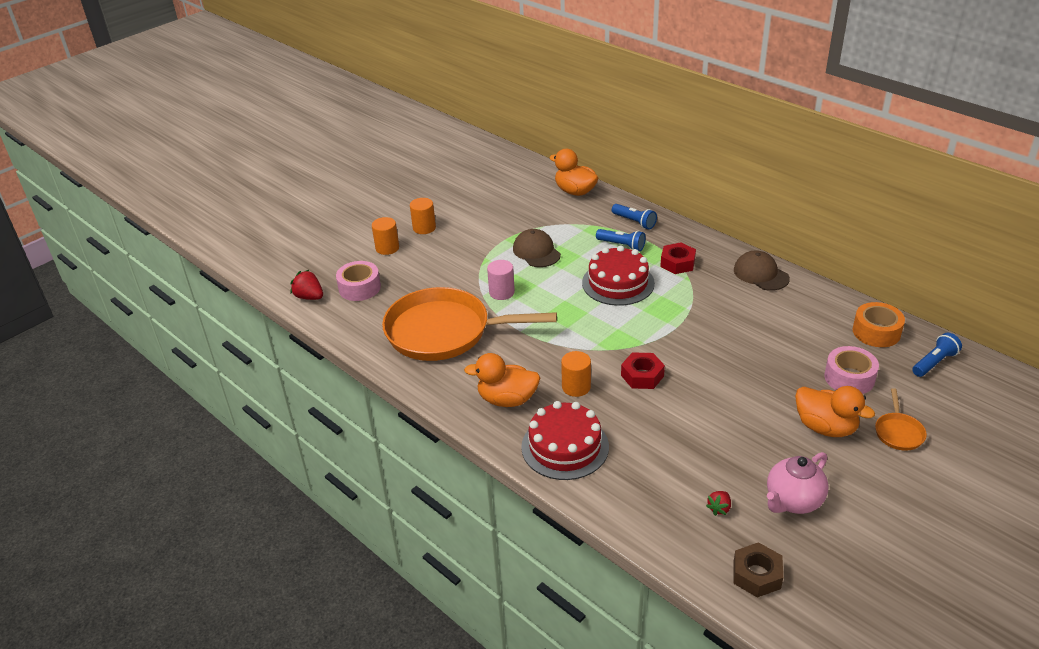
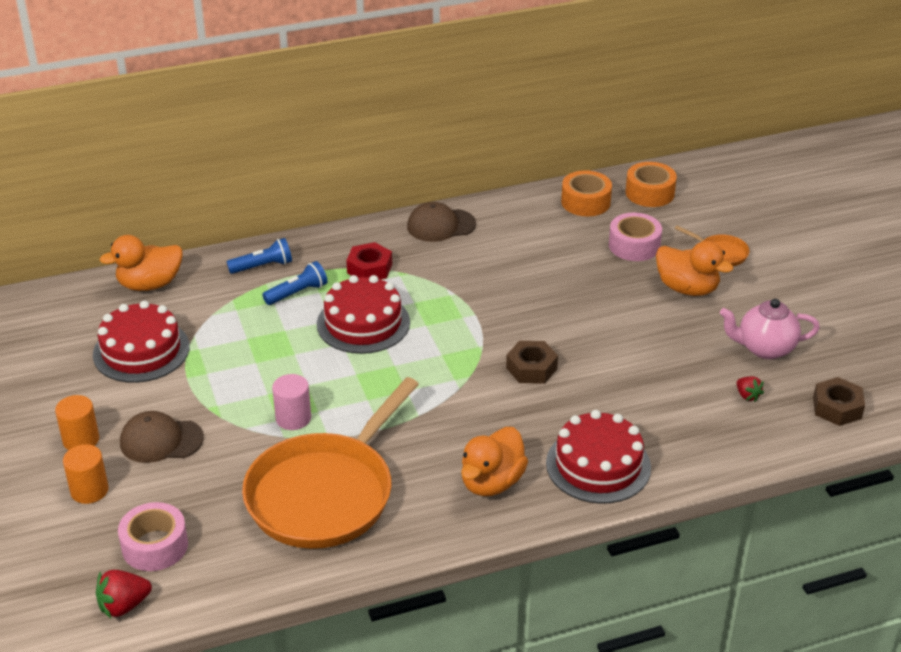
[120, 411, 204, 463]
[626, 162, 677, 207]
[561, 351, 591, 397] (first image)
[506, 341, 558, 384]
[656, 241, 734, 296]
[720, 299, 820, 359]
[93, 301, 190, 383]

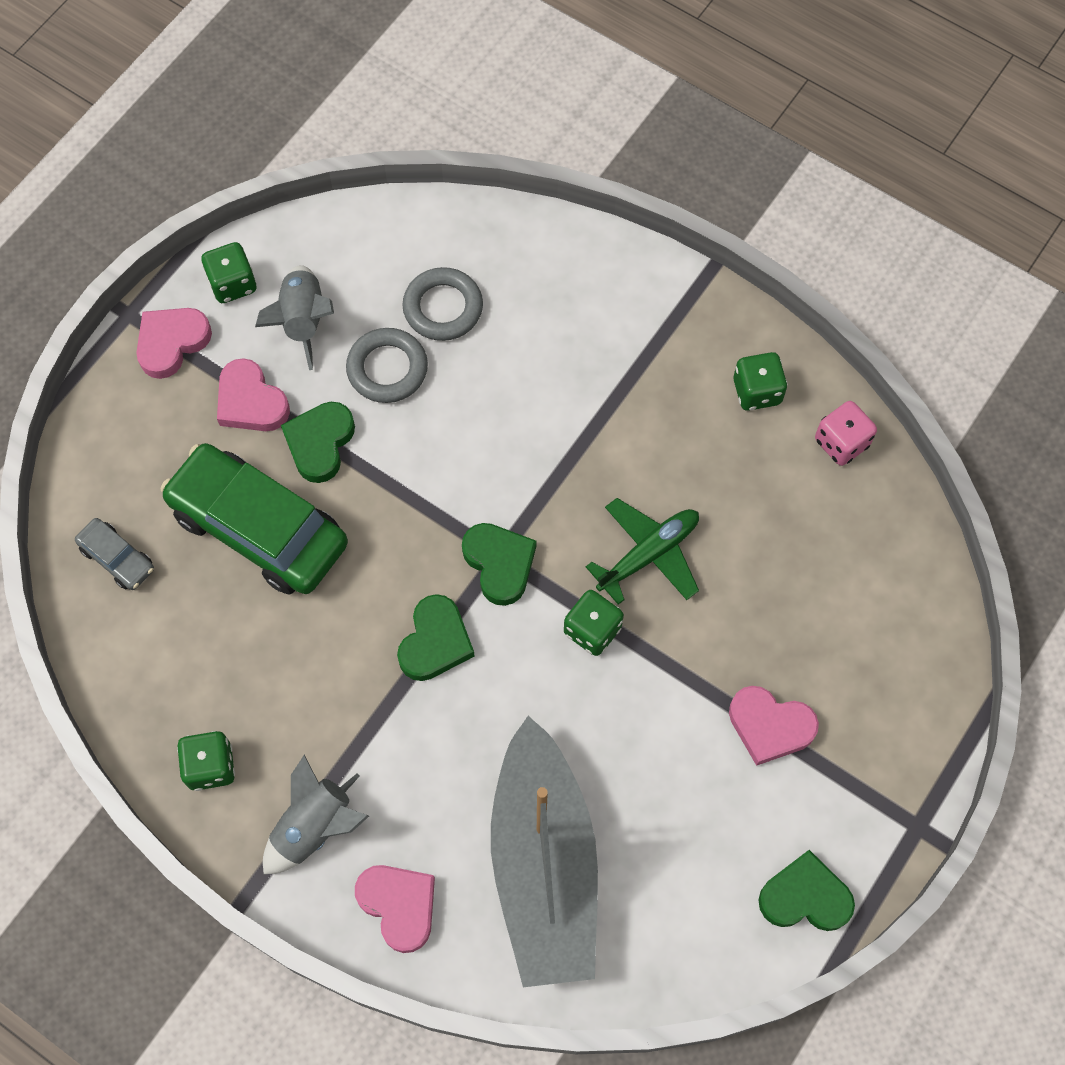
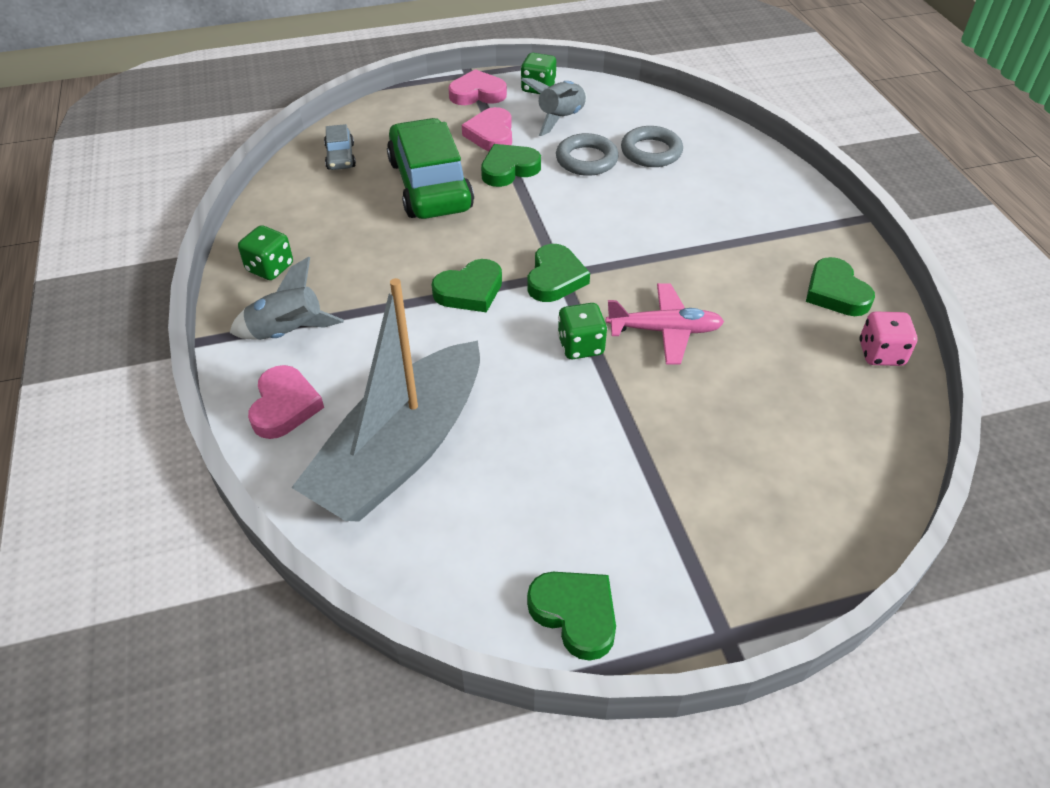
[806, 257, 875, 316]
[606, 283, 724, 365]
[729, 686, 819, 766] (first image)

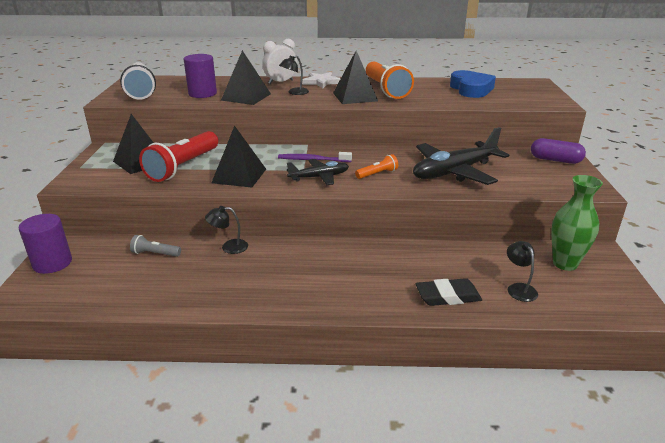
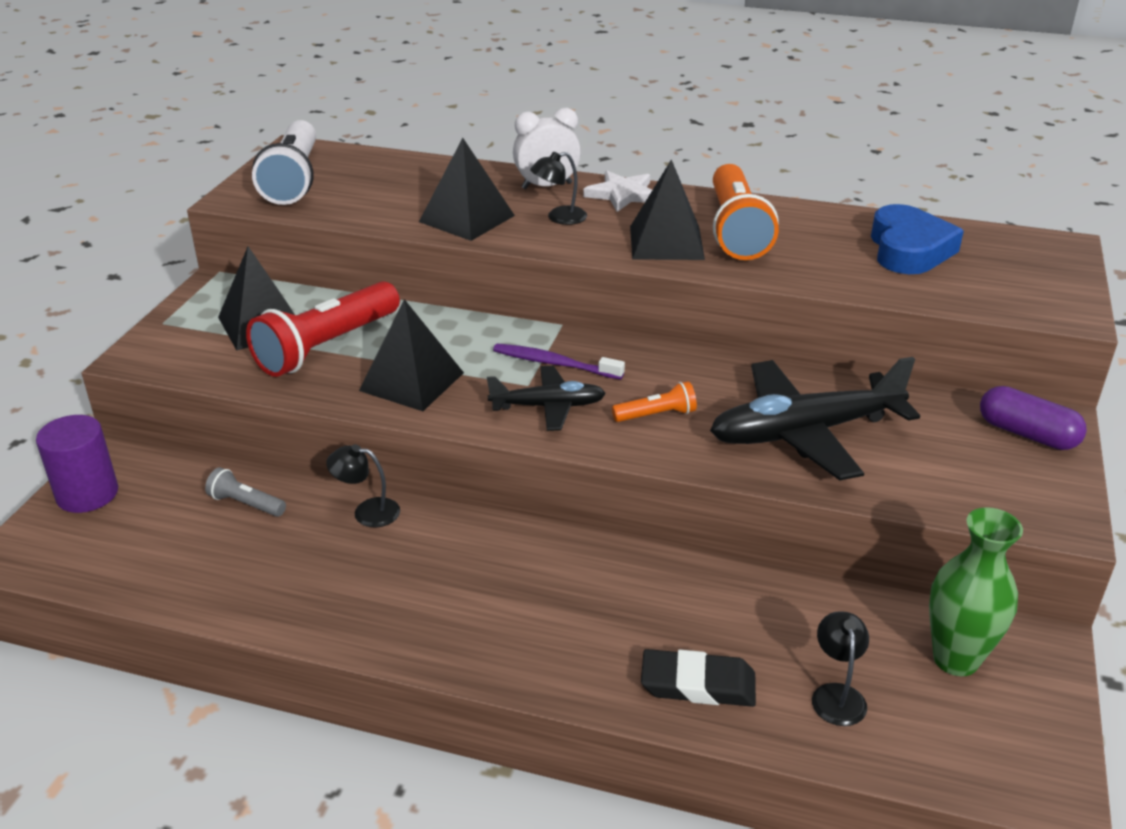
[184, 54, 217, 98] (first image)

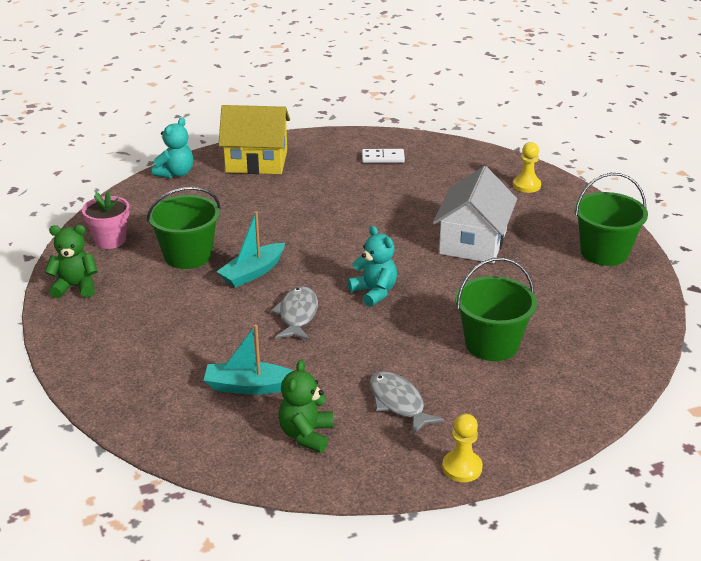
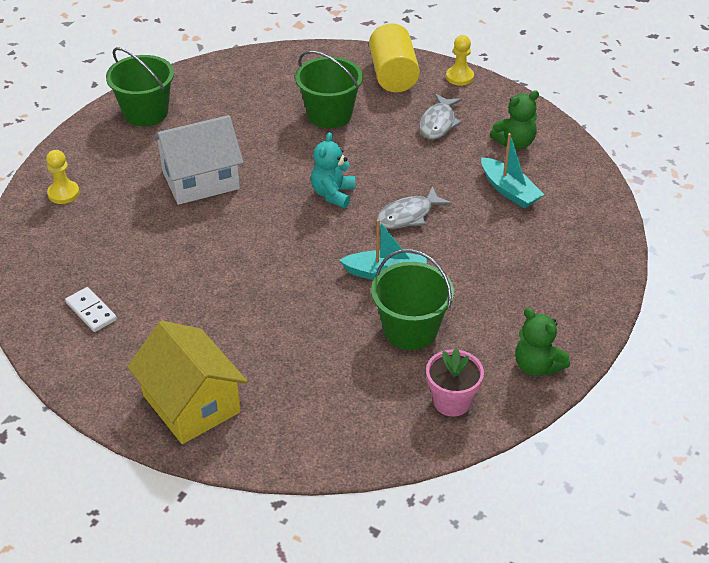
[152, 117, 193, 178] (first image)
[369, 23, 420, 92]

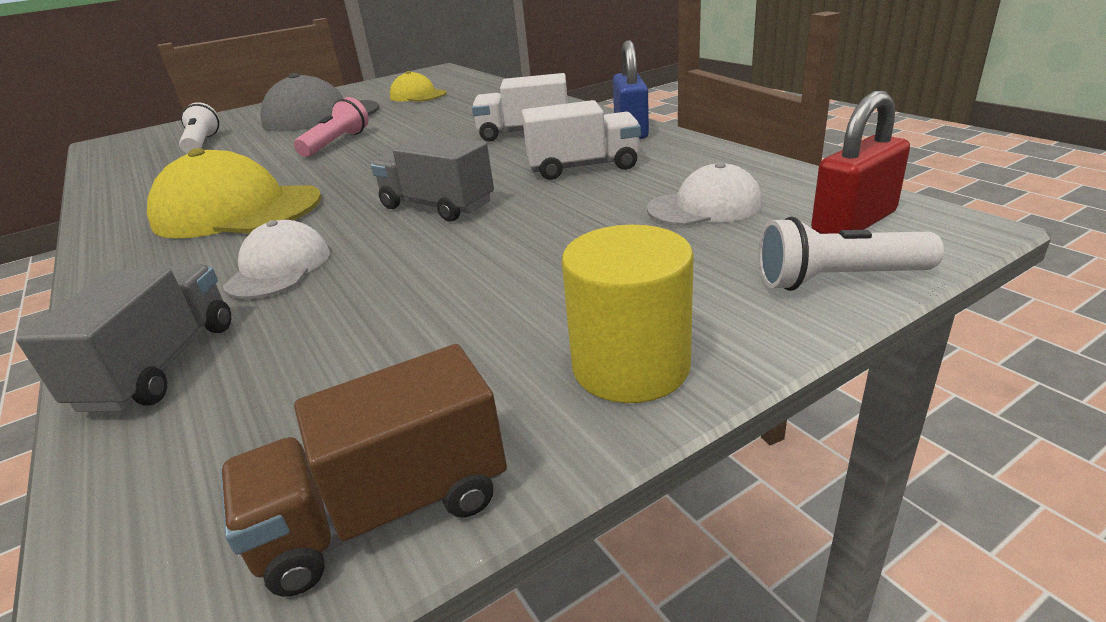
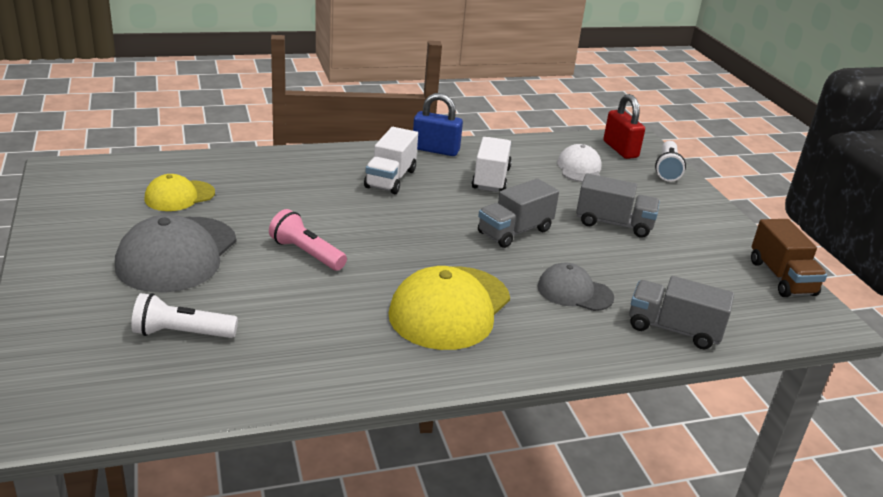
[537, 262, 614, 311]
[562, 225, 694, 403] (first image)
[576, 173, 660, 238]

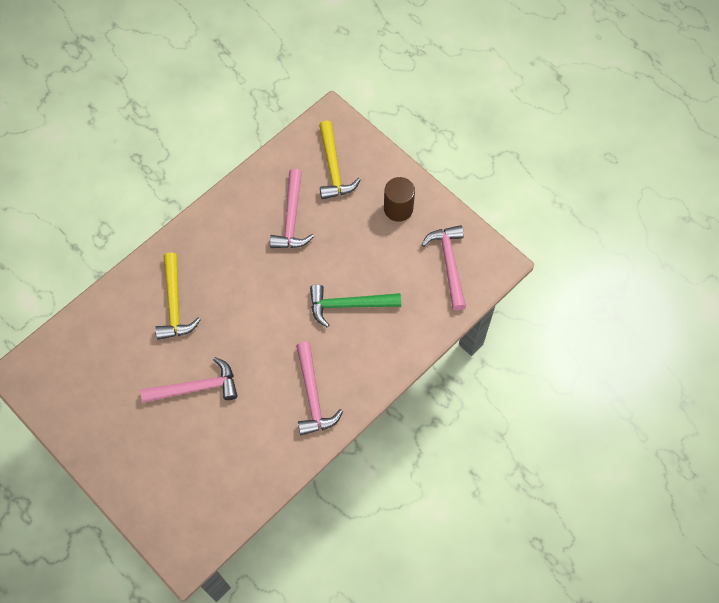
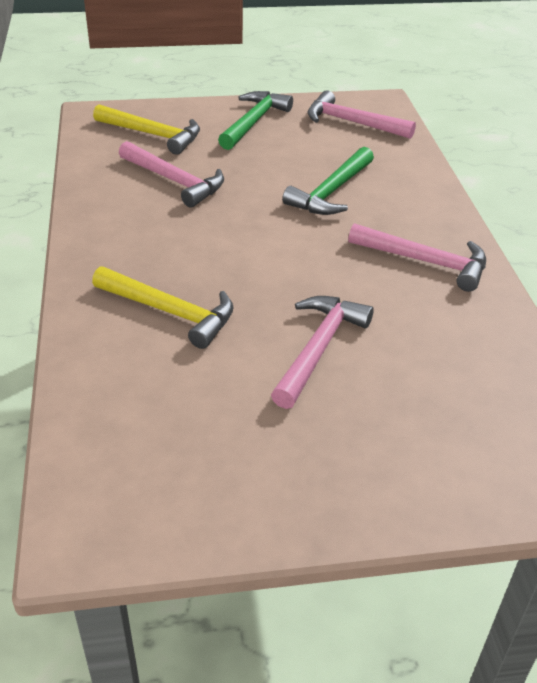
[218, 91, 293, 150]

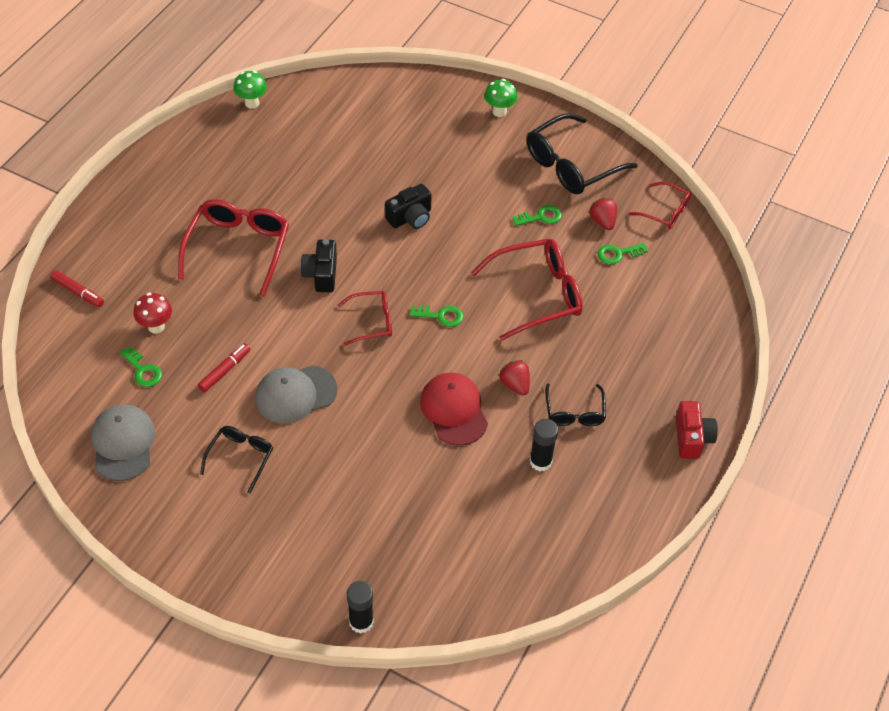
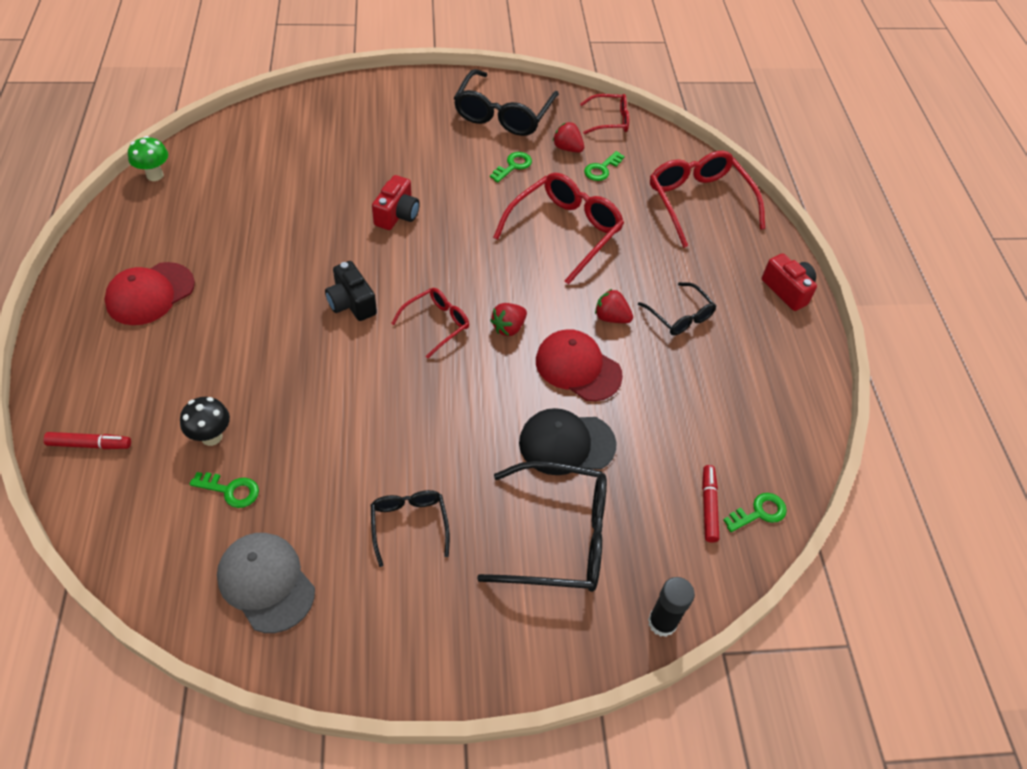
[484, 79, 518, 117] (first image)
[372, 175, 420, 230]
[650, 151, 765, 248]
[180, 397, 230, 446]
[723, 493, 787, 532]
[702, 465, 719, 543]
[255, 365, 337, 423] (first image)
[529, 419, 558, 471] (first image)
[104, 262, 195, 325]
[490, 303, 527, 336]
[519, 408, 616, 475]
[477, 461, 607, 592]

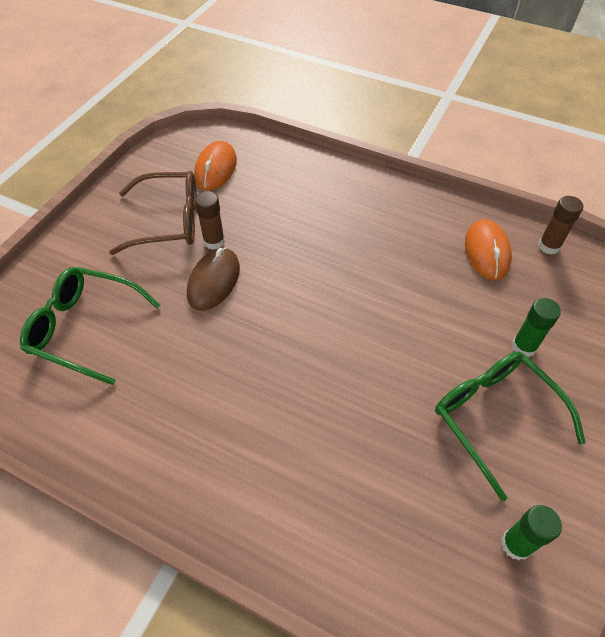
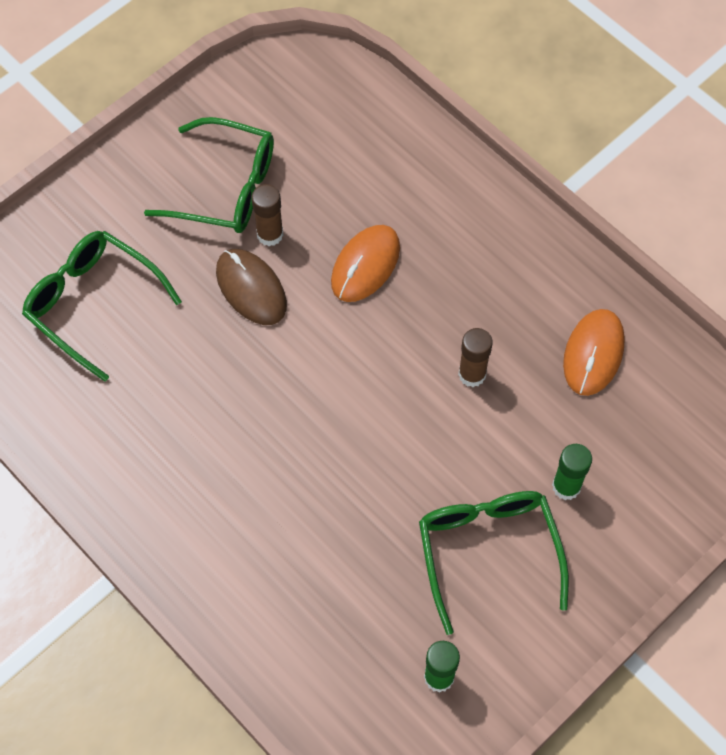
[331, 225, 400, 302]
[144, 117, 274, 233]
[458, 328, 493, 387]
[216, 249, 287, 325]

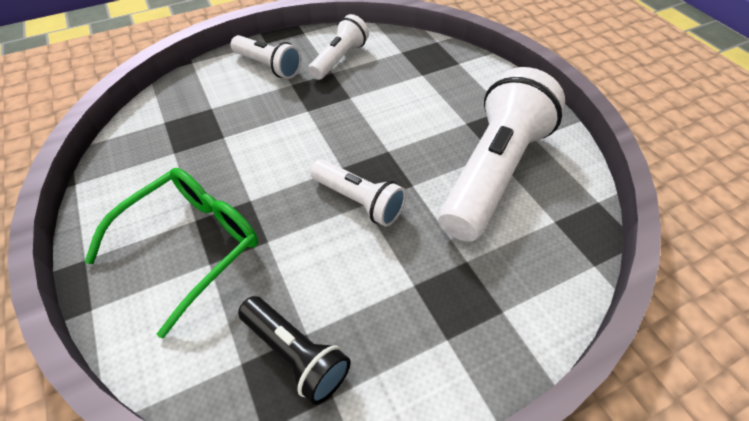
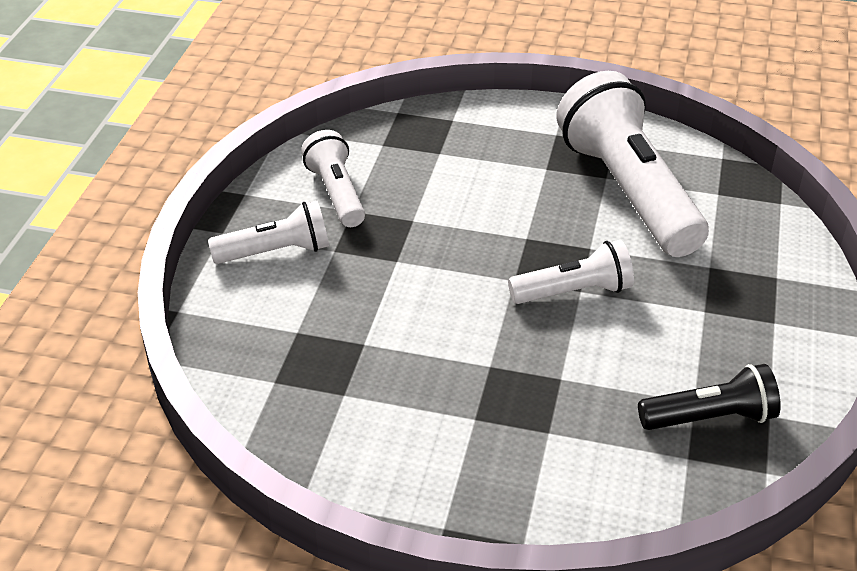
[84, 168, 258, 338] (first image)

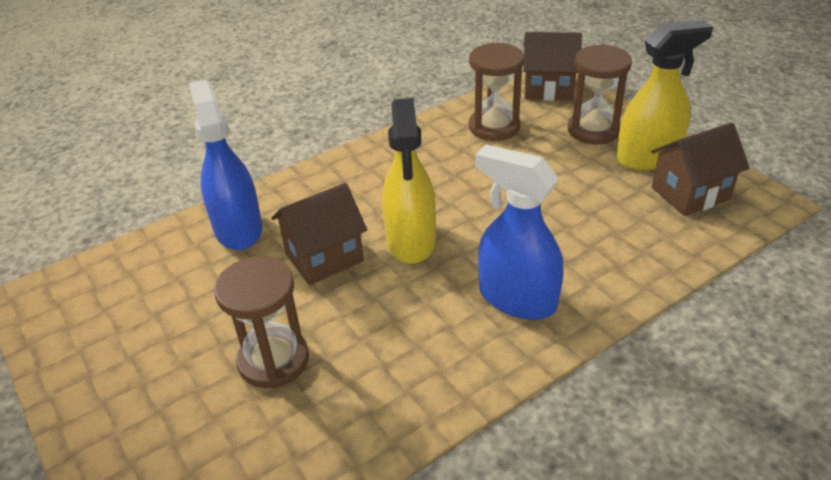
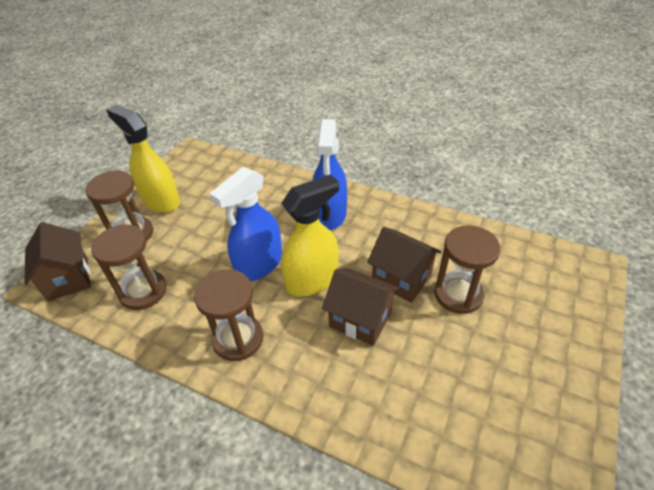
[209, 167, 282, 281]
[367, 227, 441, 303]
[194, 269, 263, 361]

